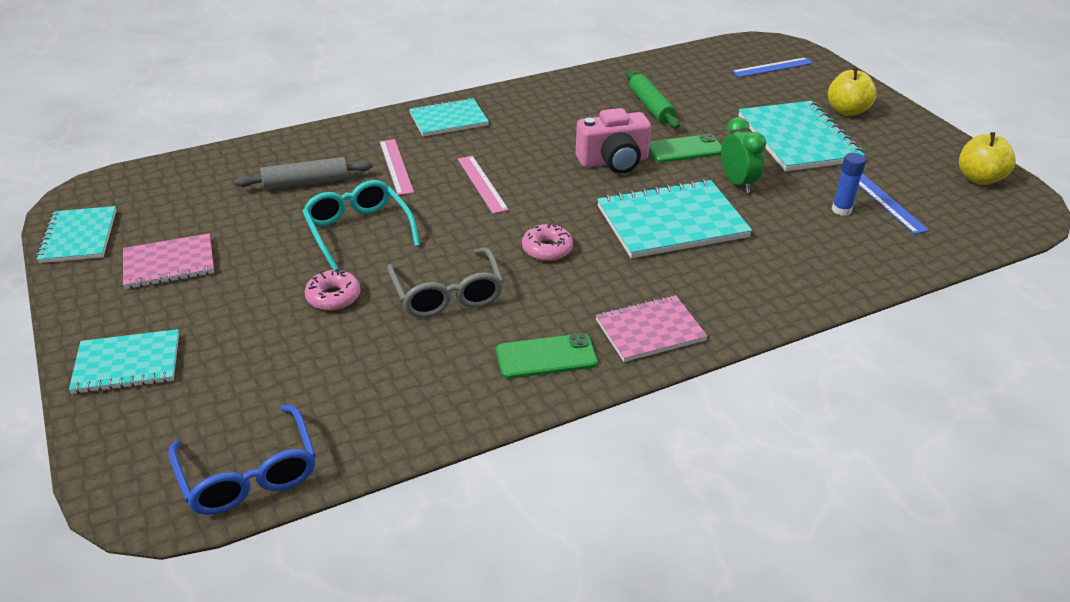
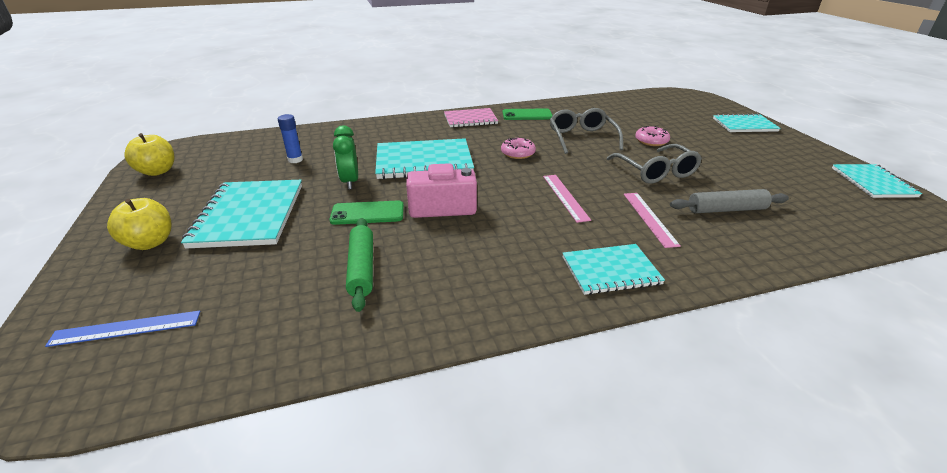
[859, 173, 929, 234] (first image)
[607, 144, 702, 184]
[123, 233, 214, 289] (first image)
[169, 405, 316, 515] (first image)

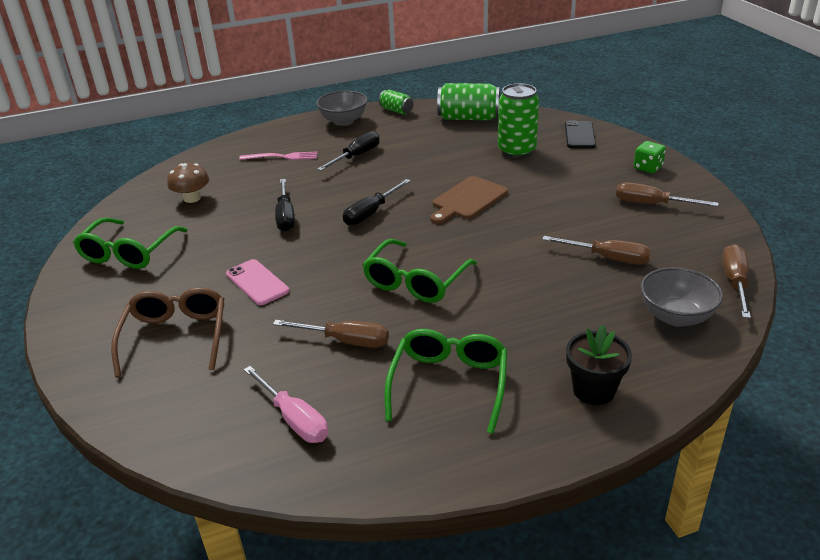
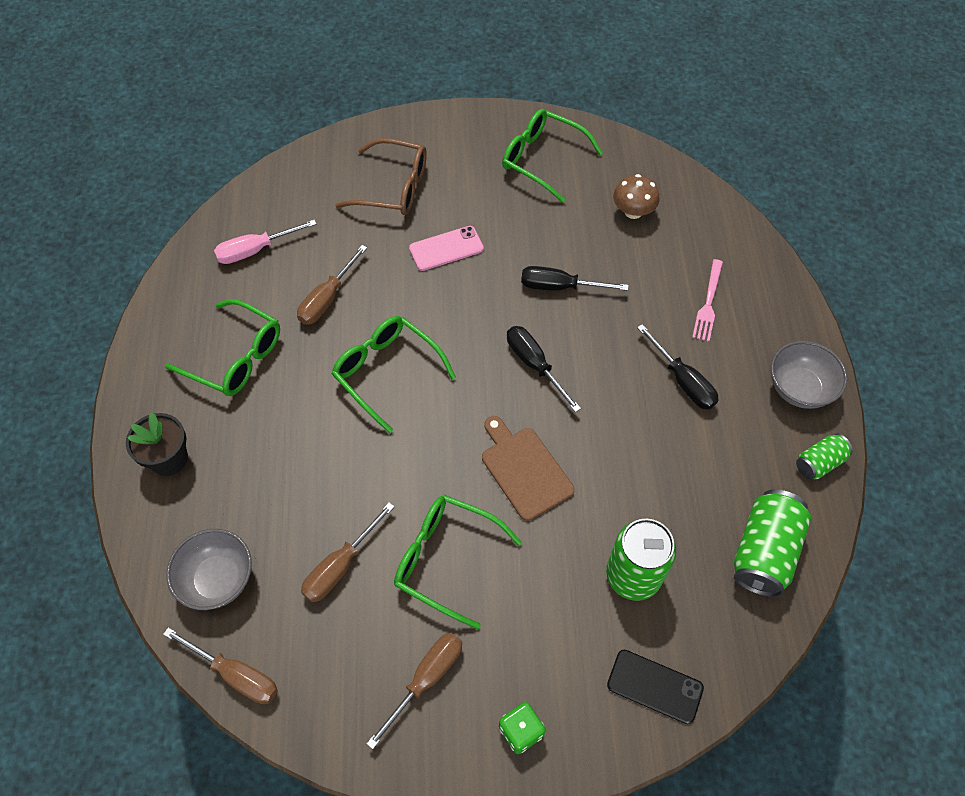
[394, 495, 522, 629]

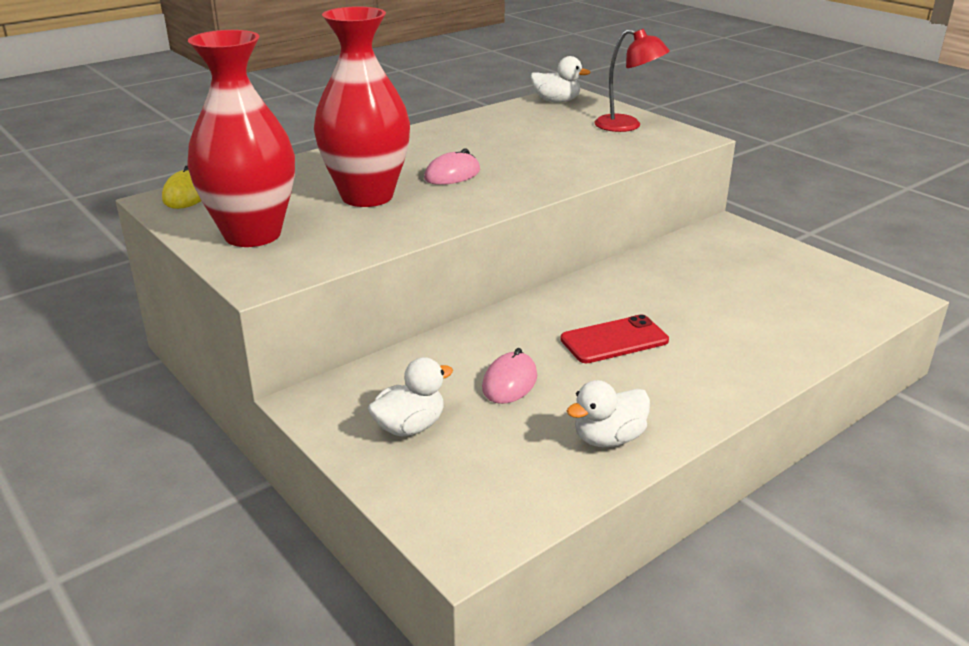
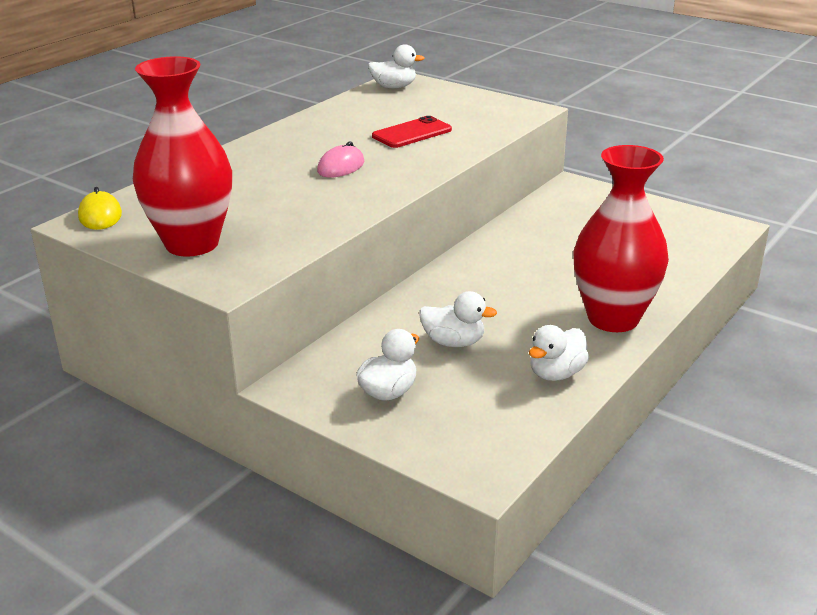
[573, 145, 669, 332]
[594, 29, 670, 132] (first image)
[372, 116, 452, 148]
[420, 291, 497, 347]

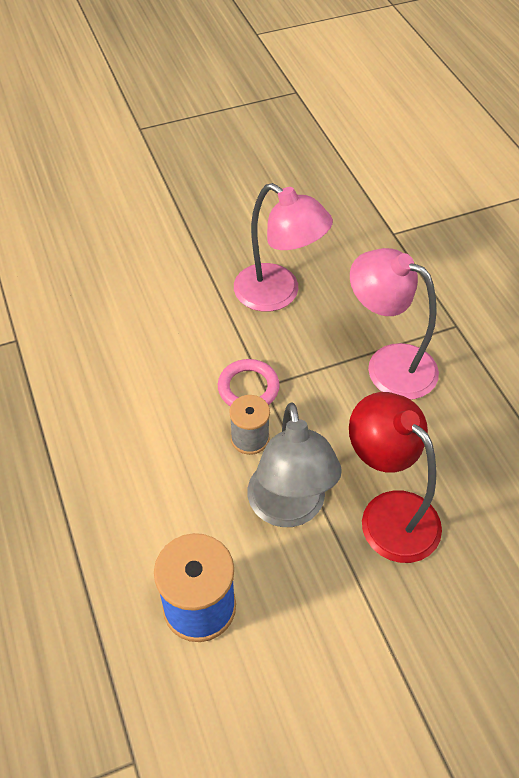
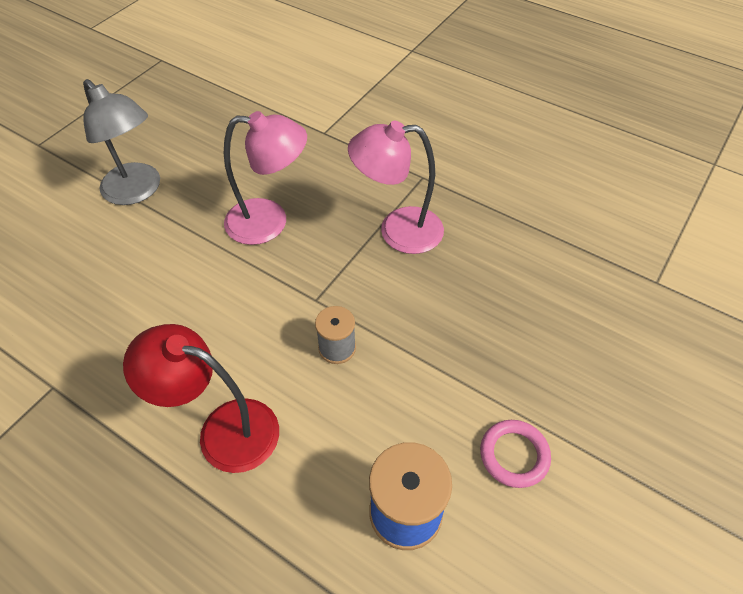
[480, 420, 551, 488]
[123, 324, 279, 473]
[83, 79, 160, 205]

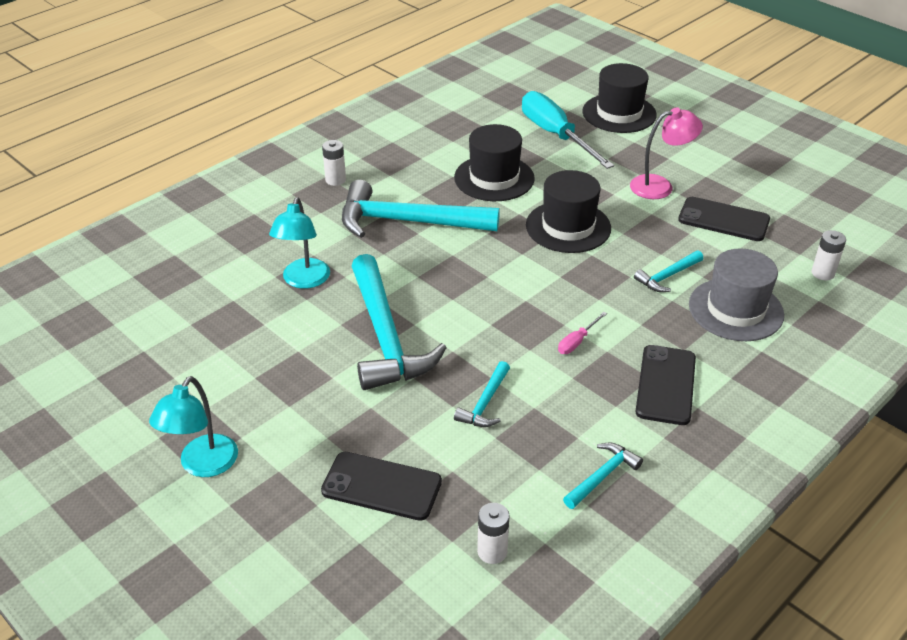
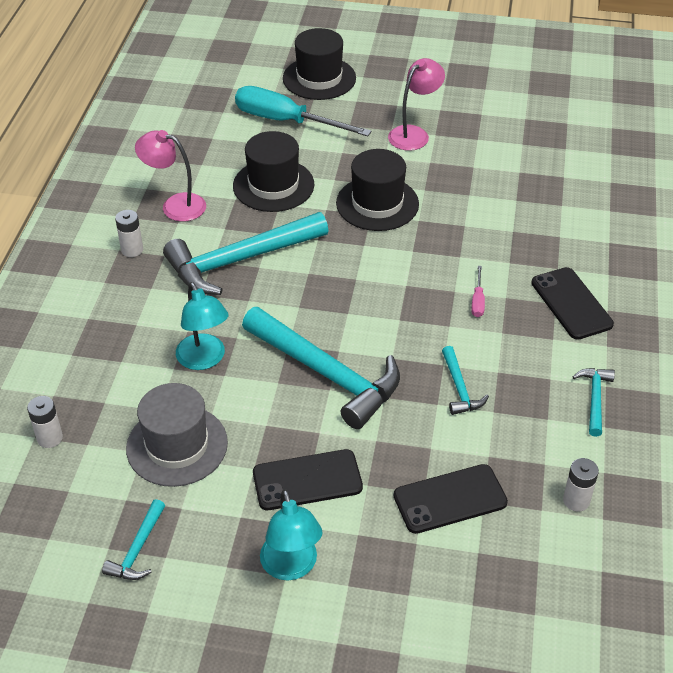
[253, 449, 363, 510]
[27, 396, 63, 448]
[126, 383, 228, 487]
[102, 499, 165, 580]
[135, 130, 206, 222]

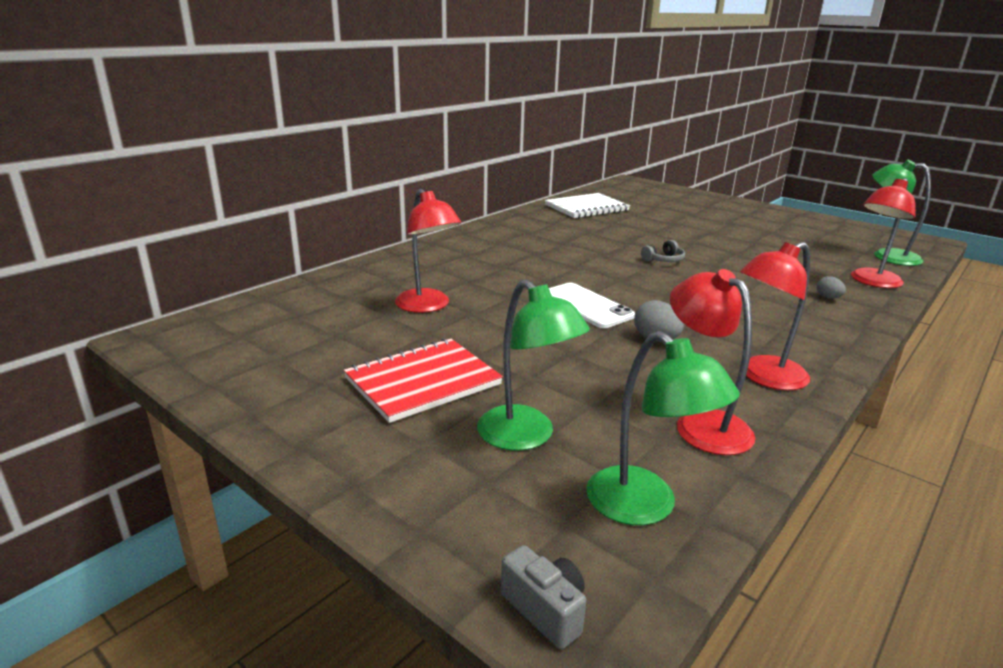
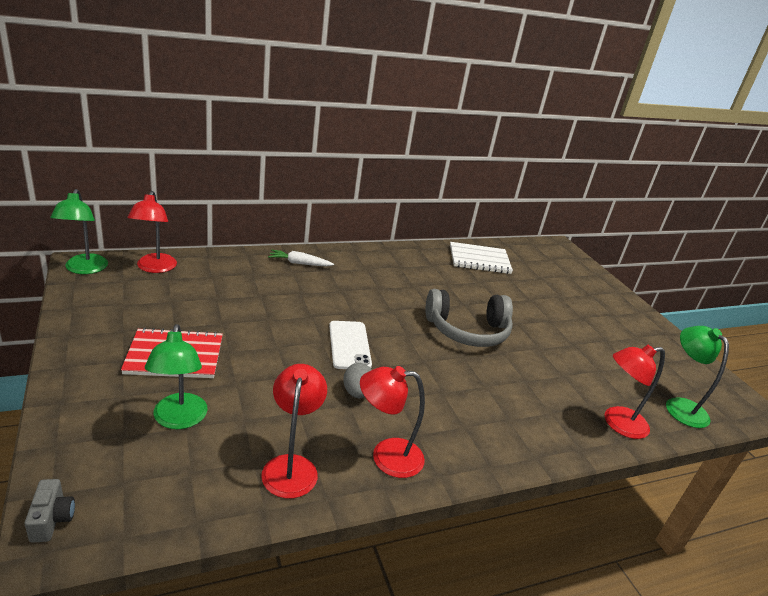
[128, 191, 177, 273]
[426, 289, 513, 347]
[816, 276, 846, 299] (first image)
[51, 189, 108, 274]
[268, 250, 334, 266]

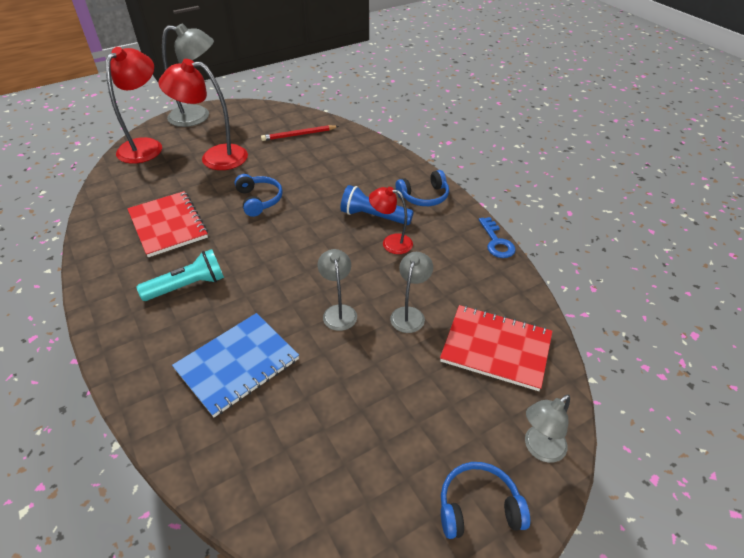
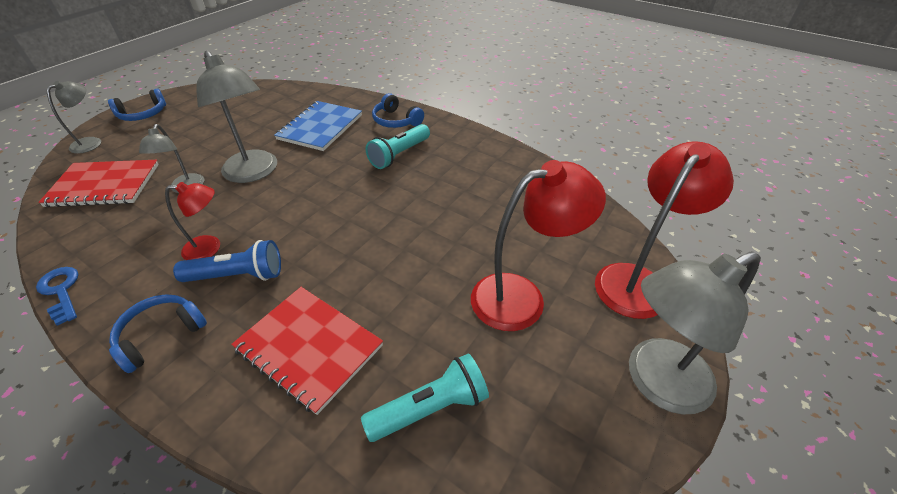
[595, 141, 734, 319]
[361, 353, 489, 442]
[372, 93, 424, 128]
[231, 287, 383, 415]
[196, 51, 277, 183]

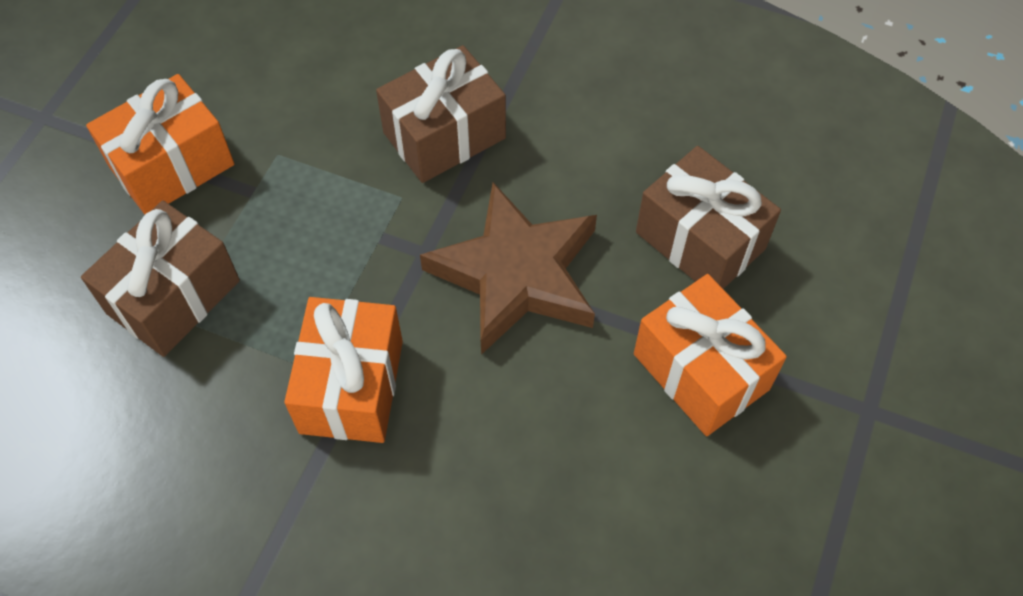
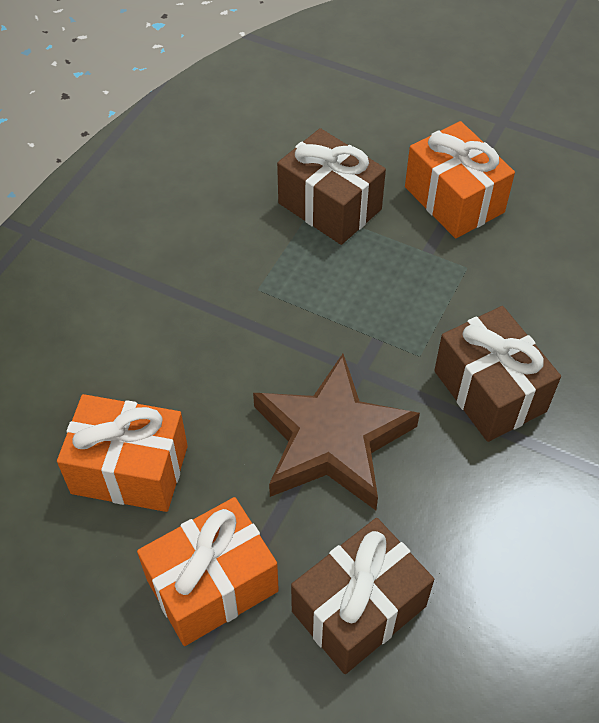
[57, 394, 188, 512]

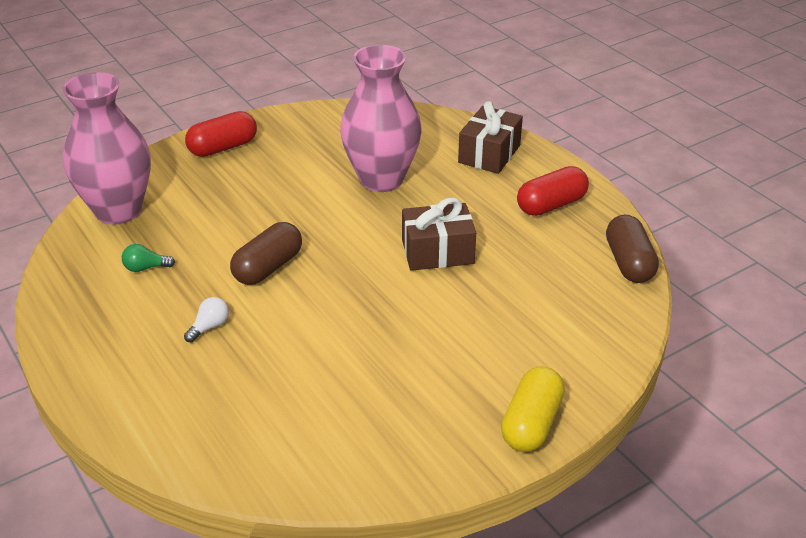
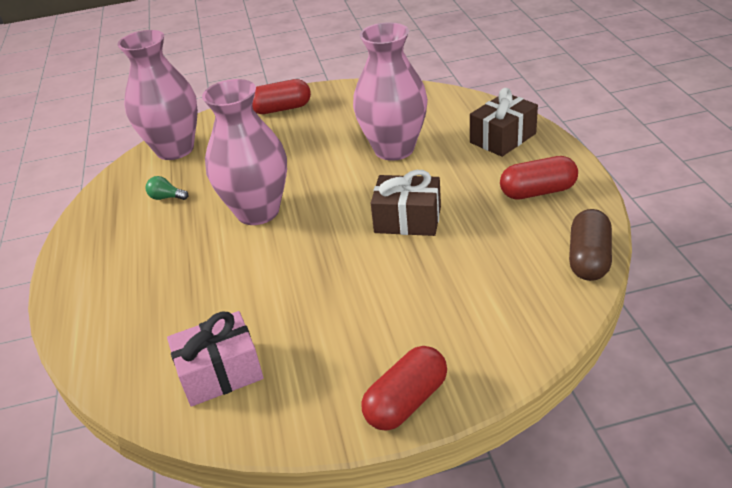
[202, 79, 287, 225]
[184, 297, 229, 342] (first image)
[362, 346, 447, 431]
[167, 311, 264, 407]

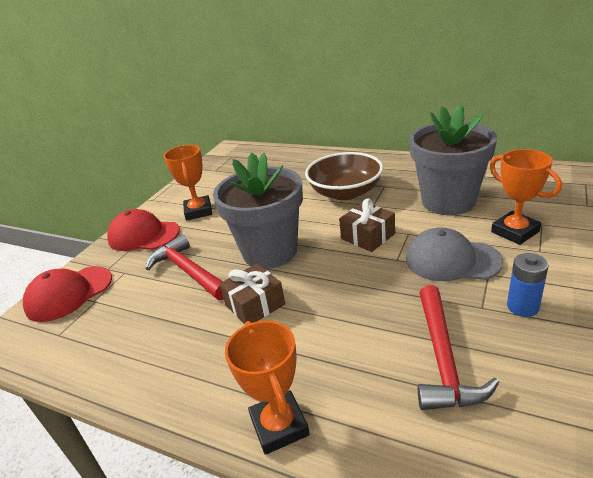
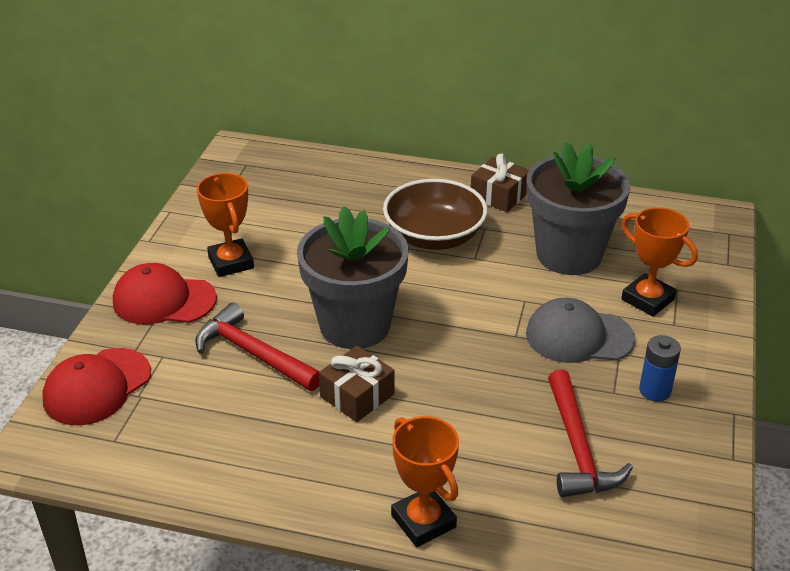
[471, 153, 529, 212]

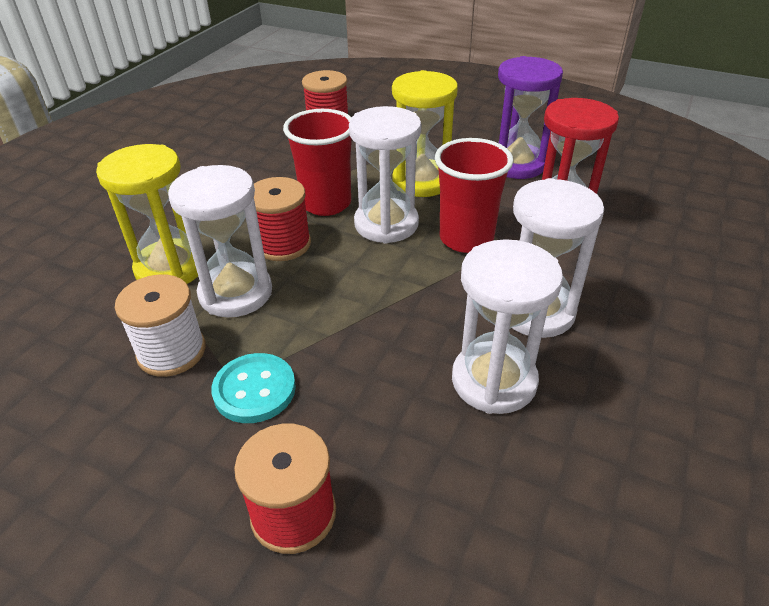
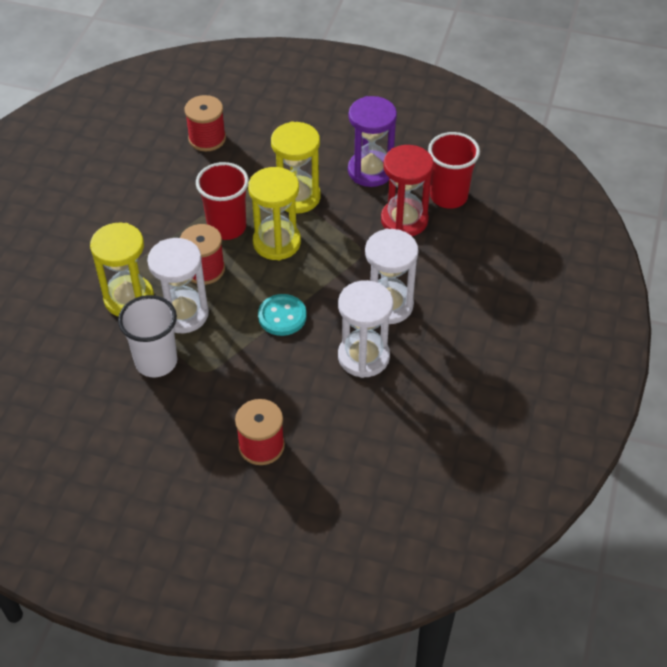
[248, 167, 301, 261]
[428, 132, 480, 209]
[118, 295, 177, 377]
[258, 294, 307, 336]

